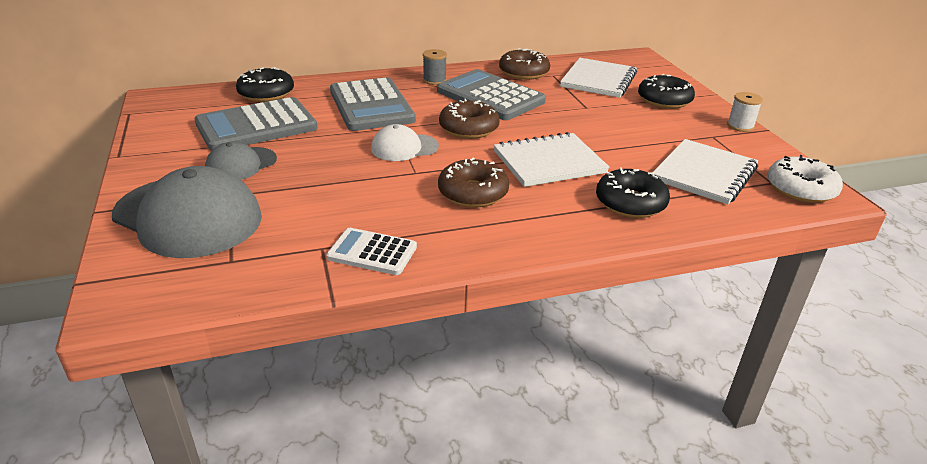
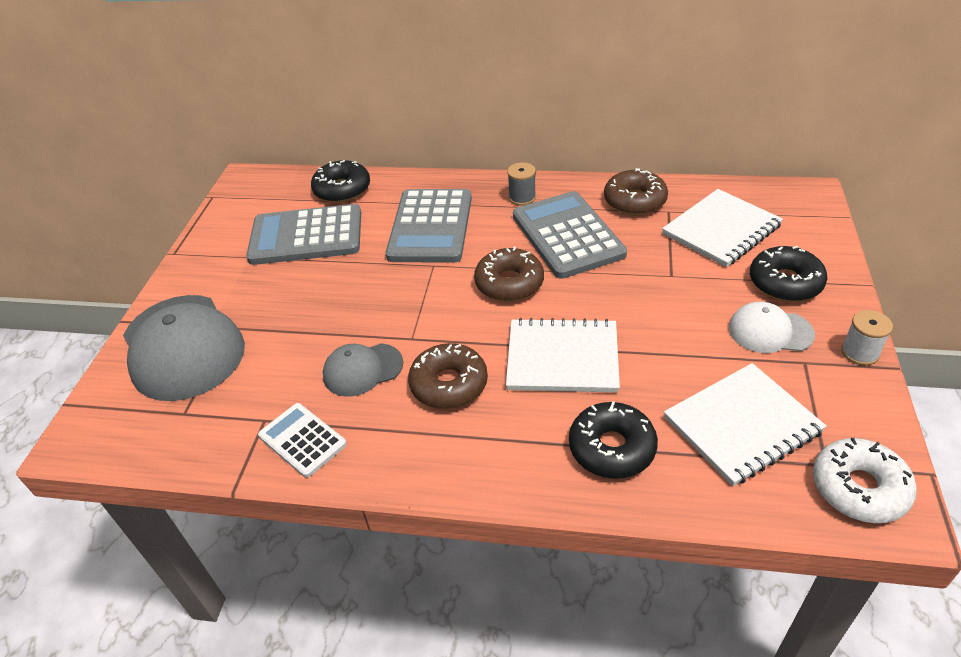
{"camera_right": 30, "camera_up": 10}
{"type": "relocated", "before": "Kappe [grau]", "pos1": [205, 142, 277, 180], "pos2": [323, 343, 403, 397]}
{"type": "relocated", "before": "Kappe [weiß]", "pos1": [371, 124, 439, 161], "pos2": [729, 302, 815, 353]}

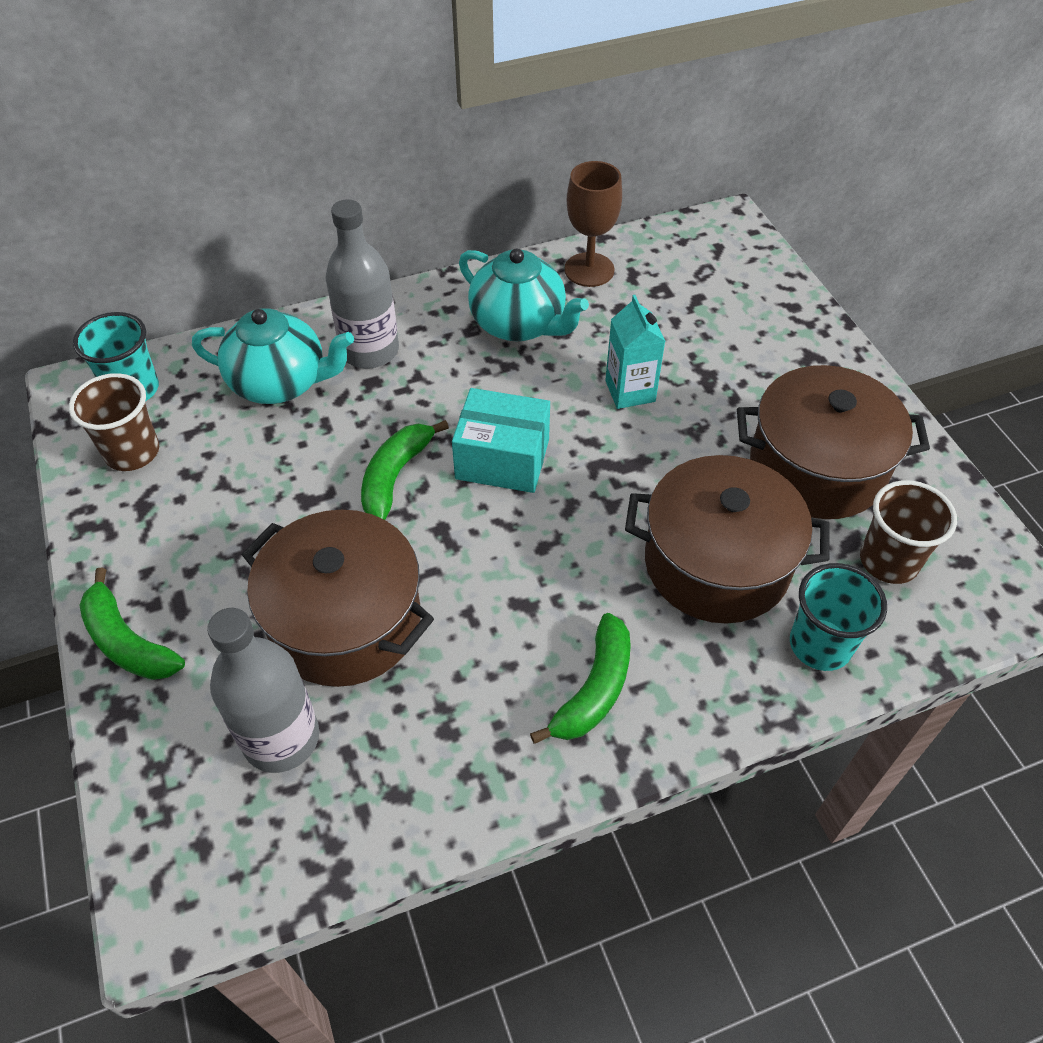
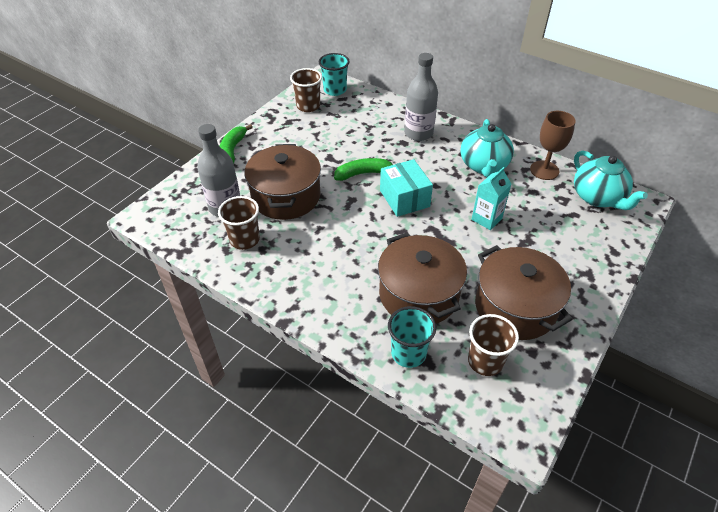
{"camera_right": 55, "camera_up": -5}
{"type": "missing", "before": "Banane [grün]", "pos1": [530, 613, 631, 744]}
{"type": "appeared", "after": "Becher [braun]", "pos2": [218, 196, 260, 250]}
{"type": "relocated", "before": "Teekanne [türkis]", "pos1": [192, 308, 354, 404], "pos2": [574, 151, 648, 210]}

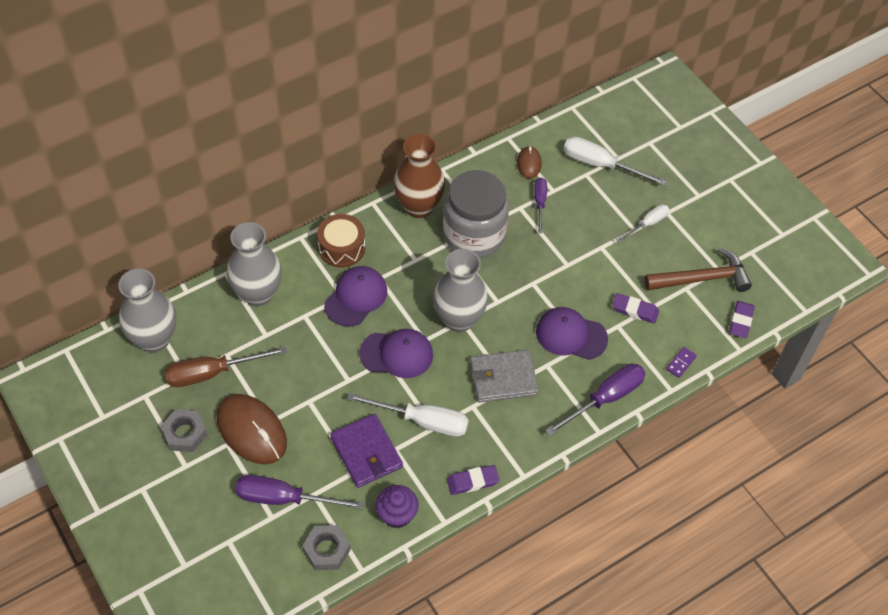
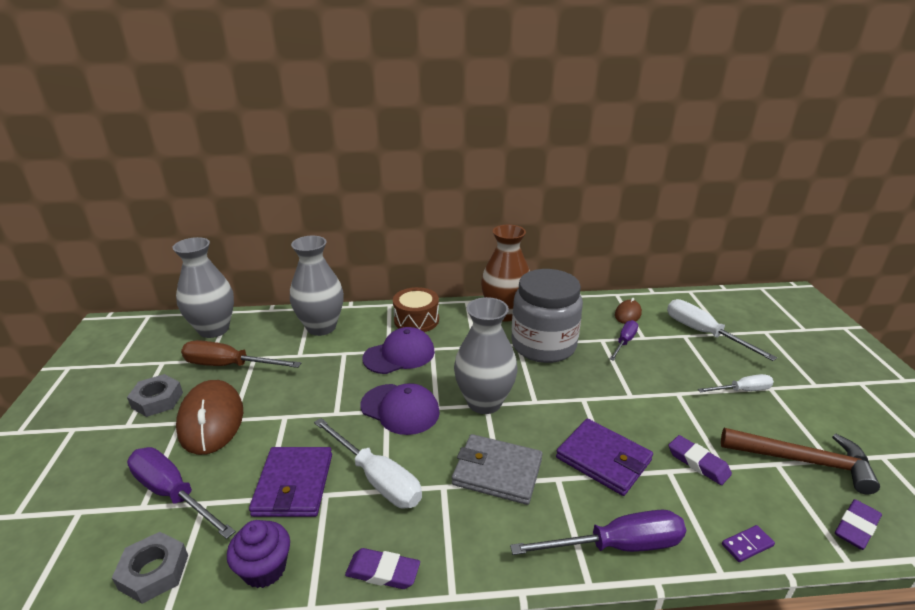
{"camera_right": 30, "camera_up": -25}
{"type": "exchanged", "before": "Kappe [lila]", "after": "Geldbörse [lila]", "pos1": [536, 307, 608, 360], "pos2": [556, 419, 653, 496]}

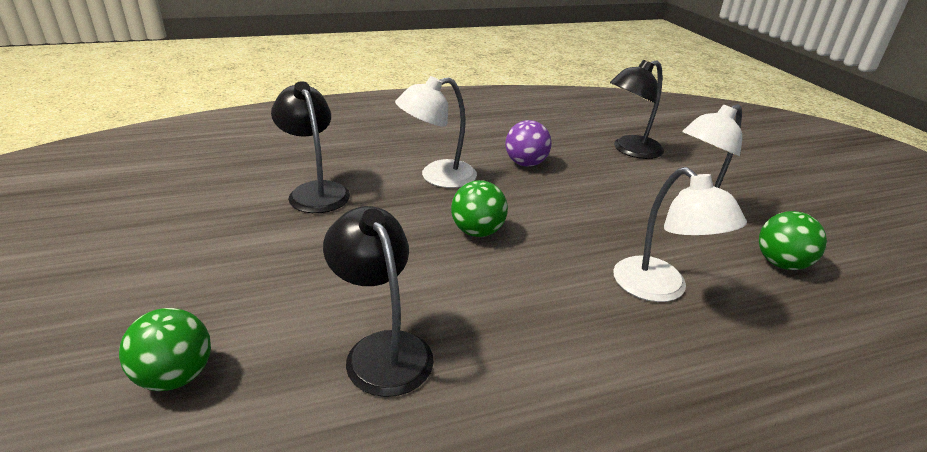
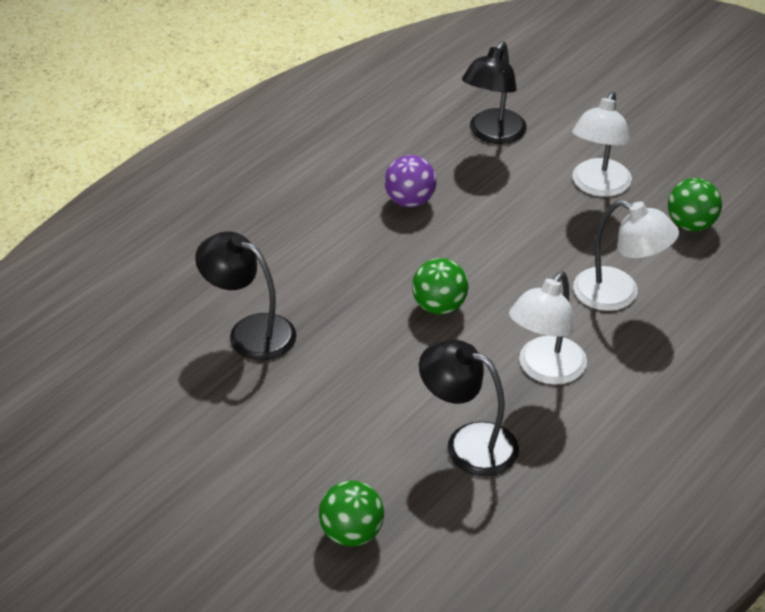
{"camera_right": -30, "camera_up": 10}
{"type": "relocated", "before": "Lampe [weiß]", "pos1": [395, 76, 477, 188], "pos2": [509, 272, 587, 385]}

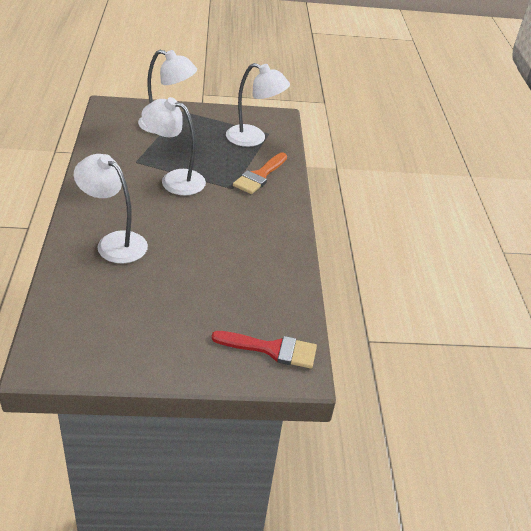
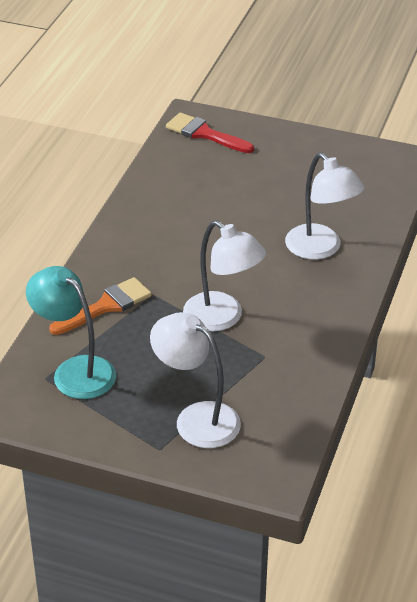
{"camera_right": -155, "camera_up": 0}
{"type": "colour", "before": "Lampe [weiß]", "after": "Lampe [türkis]", "pos1": [226, 63, 290, 147], "pos2": [26, 266, 116, 399]}

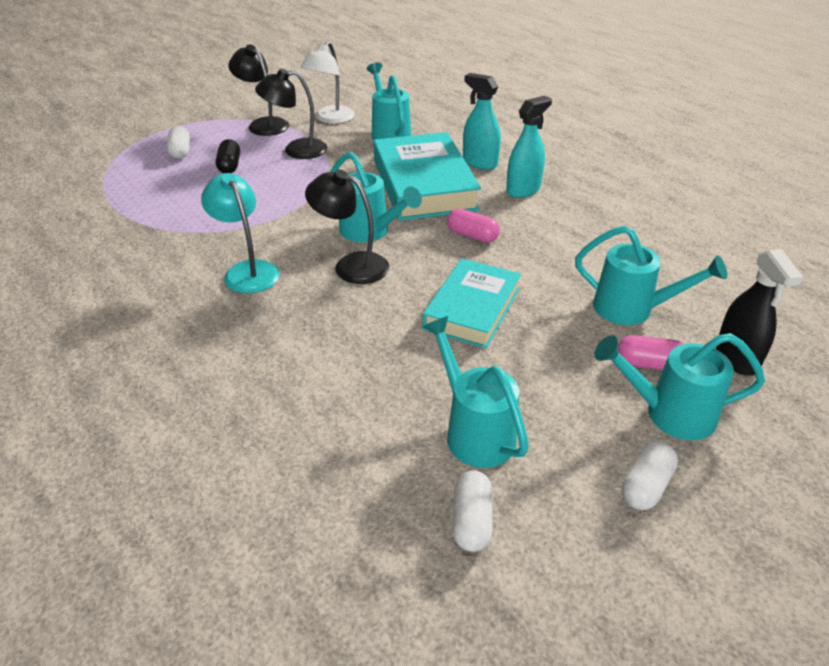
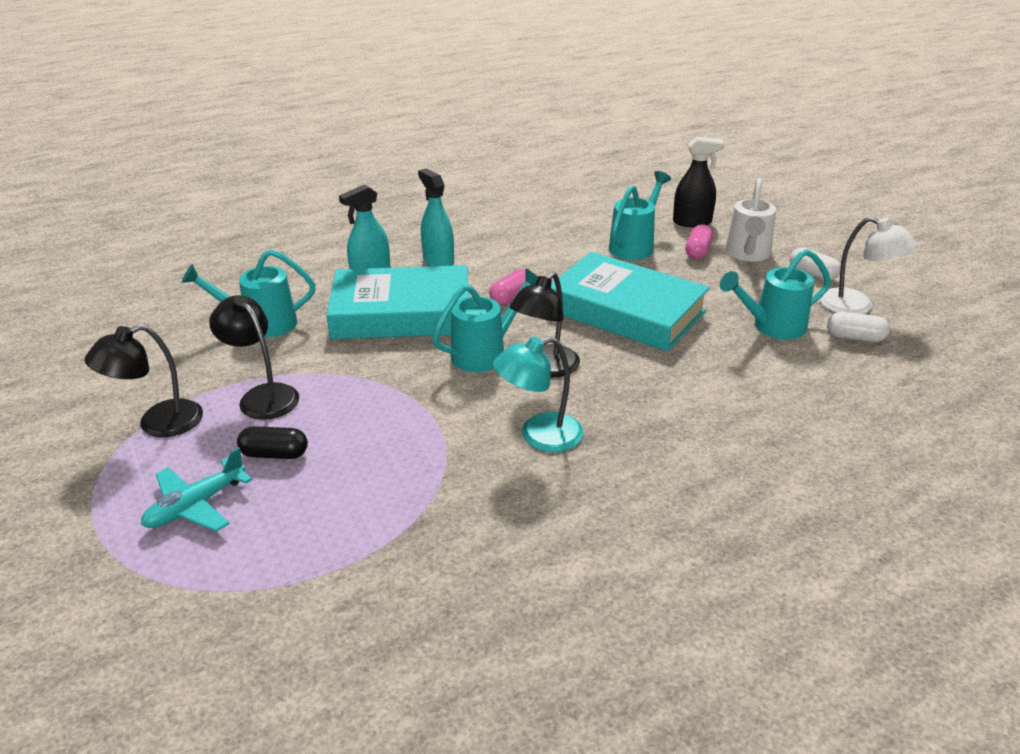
{"camera_right": -80, "camera_up": -5}
{"type": "relocated", "before": "Lampe [weiß]", "pos1": [300, 41, 355, 124], "pos2": [820, 217, 917, 314]}
{"type": "exchanged", "before": "Kapsel [weiß]", "after": "Flugzeug [türkis]", "pos1": [167, 126, 190, 159], "pos2": [141, 447, 253, 532]}
{"type": "colour", "before": "Gießkanne [türkis]", "after": "Gießkanne [weiß]", "pos1": [594, 333, 765, 440], "pos2": [725, 178, 776, 262]}
{"type": "spun", "before": "Lampe [schwarz]", "pos1": [255, 69, 327, 159], "pos2": [209, 295, 299, 420], "turn": 135}
{"type": "size", "before": "Buch [türkis]", "pos1": [423, 259, 521, 348], "pos2": [551, 252, 709, 351], "scale": 1.52}

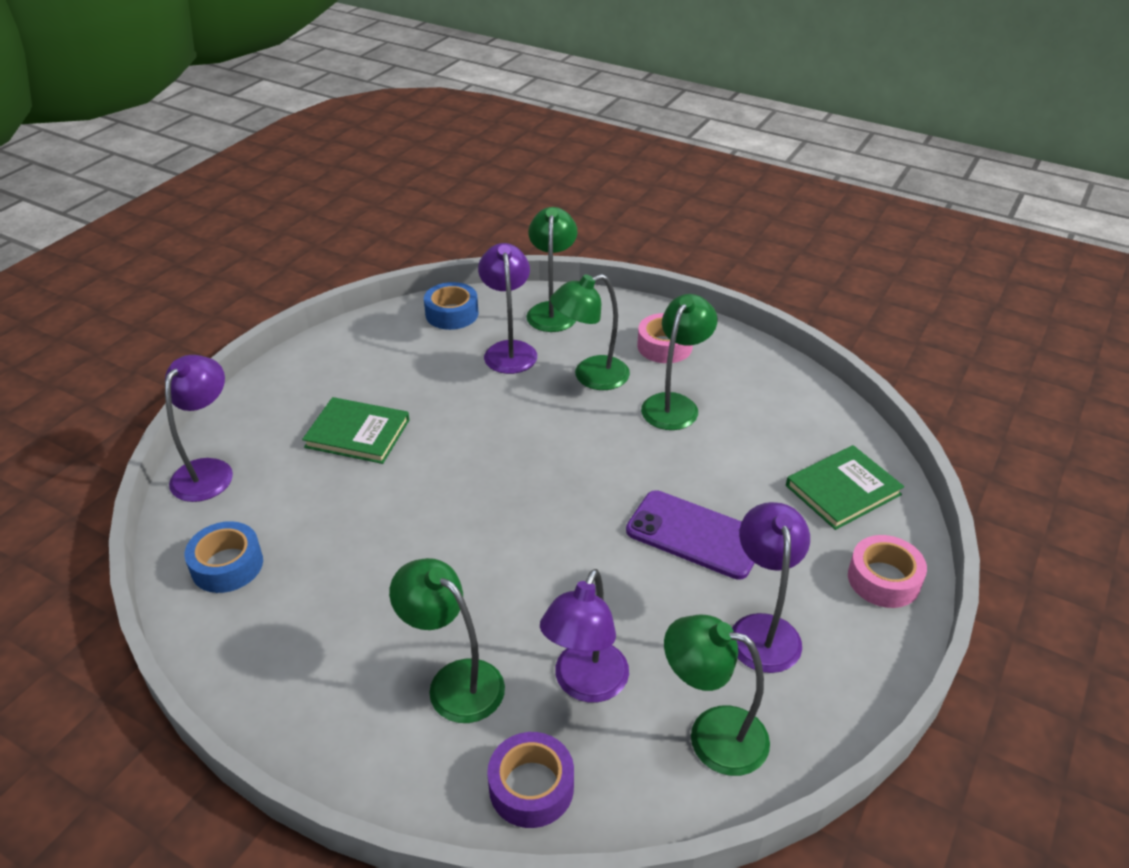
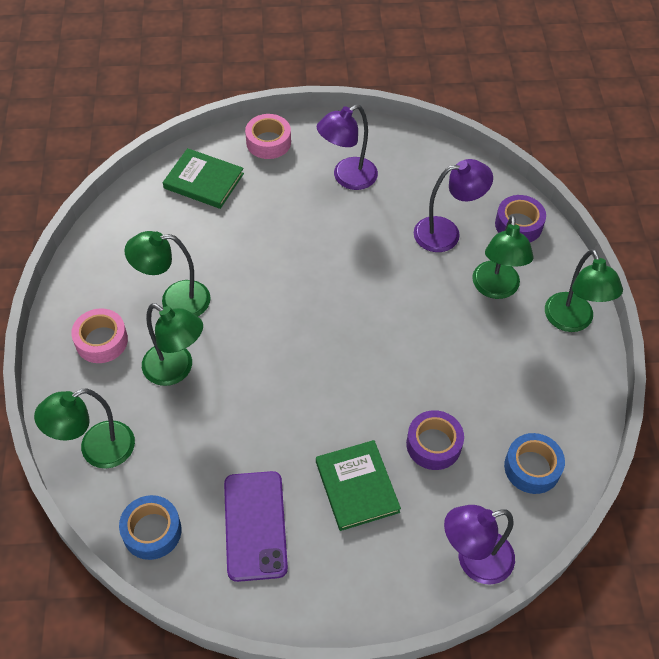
{"camera_right": -125, "camera_up": 15}
{"type": "missing", "before": "Lampe [lila]", "pos1": [478, 243, 537, 374]}
{"type": "appeared", "after": "Klebeband [lila]", "pos2": [406, 410, 464, 470]}
{"type": "relocated", "before": "Handy [lila]", "pos1": [626, 490, 754, 580], "pos2": [224, 471, 288, 582]}
{"type": "relocated", "before": "Lampe [grün]", "pos1": [664, 614, 770, 776], "pos2": [545, 249, 623, 332]}

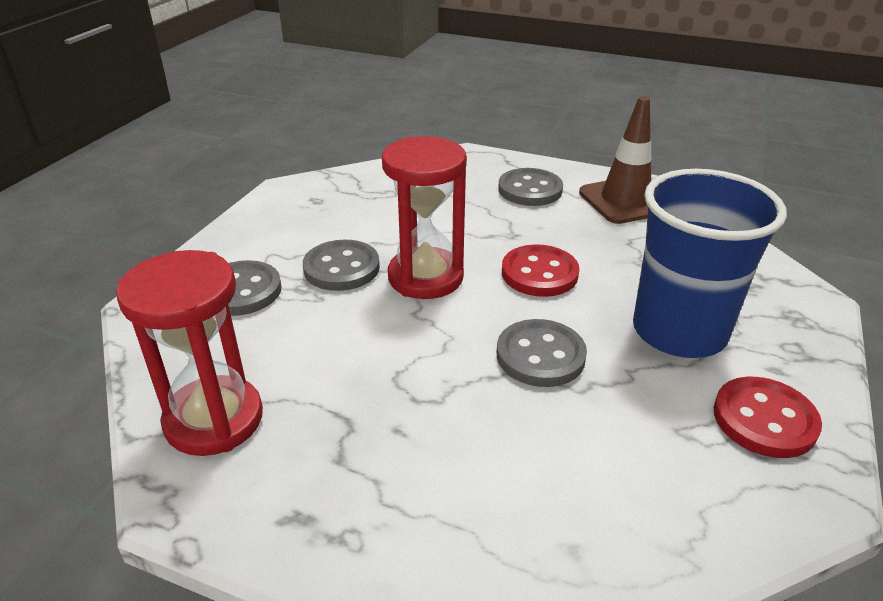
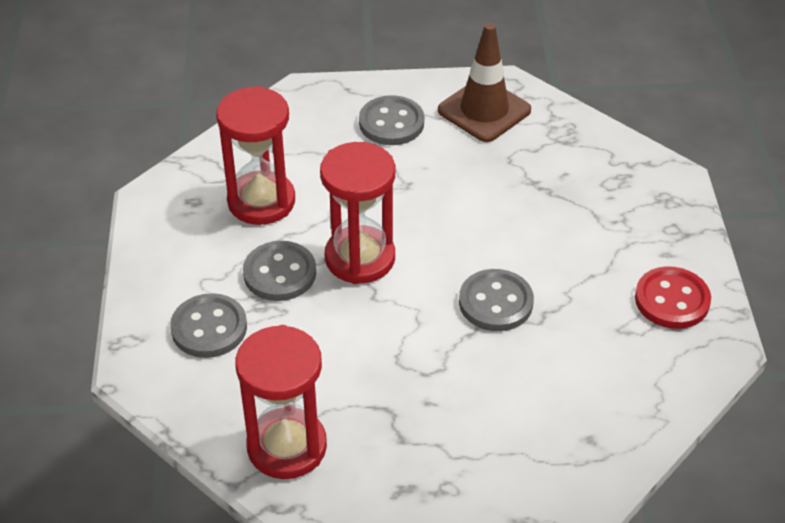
{"camera_right": -25, "camera_up": 10}
{"type": "missing", "before": "Knopf [rot]", "pos1": [502, 244, 579, 297]}
{"type": "missing", "before": "Becher [blau]", "pos1": [633, 169, 787, 358]}
{"type": "appeared", "after": "Sanduhr [rot]", "pos2": [216, 86, 295, 225]}

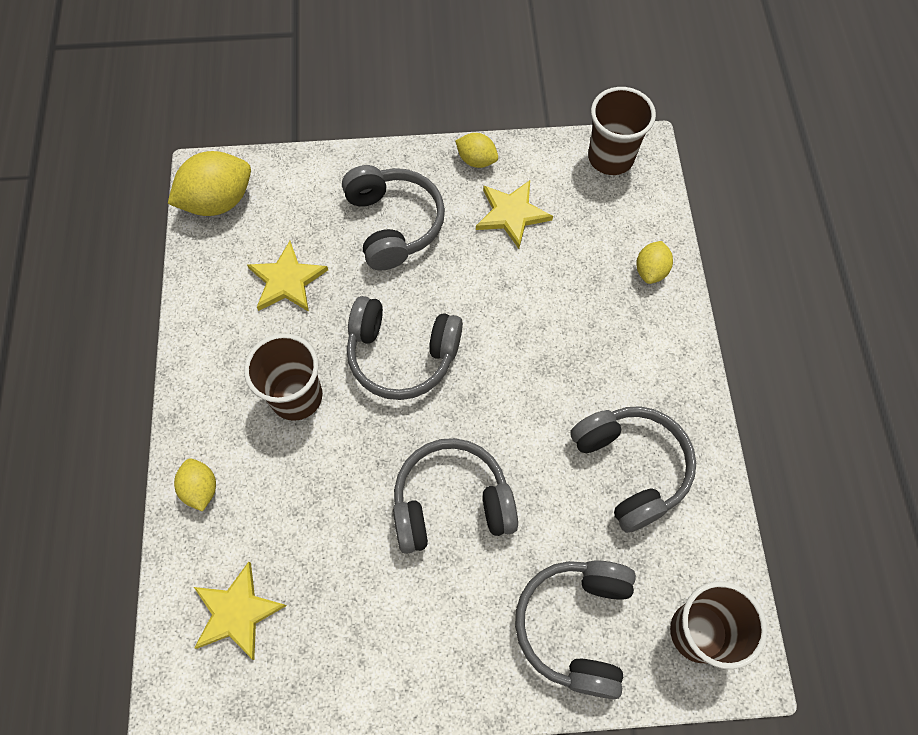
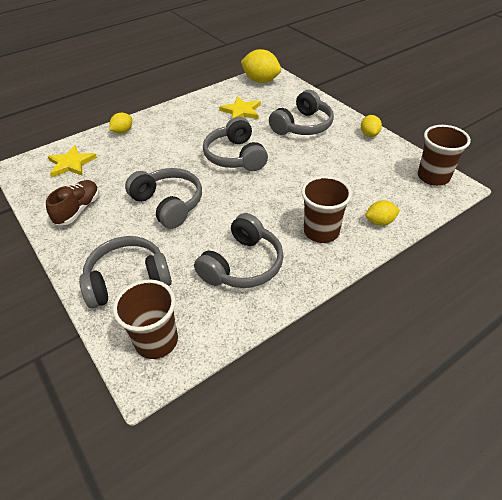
{"camera_right": 60, "camera_up": -20}
{"type": "missing", "before": "Stern [gelb]", "pos1": [476, 180, 553, 249]}
{"type": "appeared", "after": "Schuh [braun]", "pos2": [46, 180, 100, 225]}
{"type": "relocated", "before": "Becher [braun]", "pos1": [244, 333, 322, 421], "pos2": [301, 176, 352, 243]}

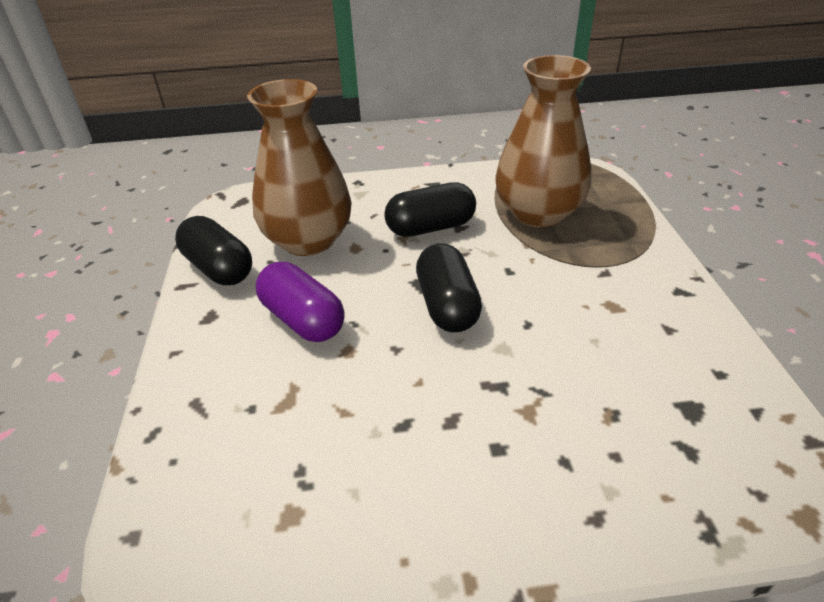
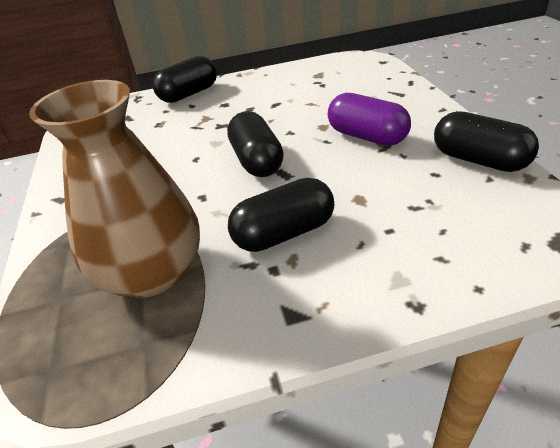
{"camera_right": 175, "camera_up": 0}
{"type": "missing", "before": "Vase [braun]", "pos1": [247, 79, 352, 256]}
{"type": "appeared", "after": "Kapsel [schwarz]", "pos2": [152, 56, 217, 103]}

